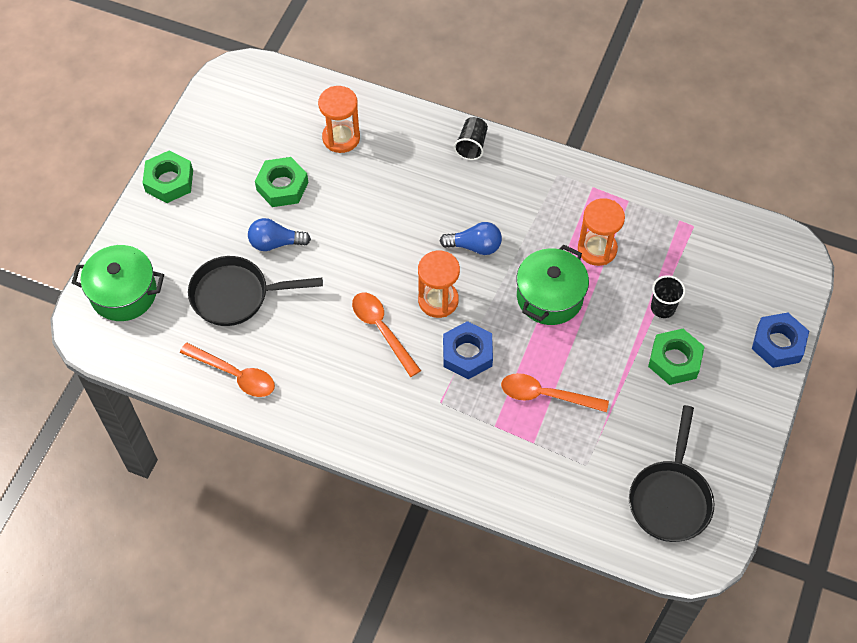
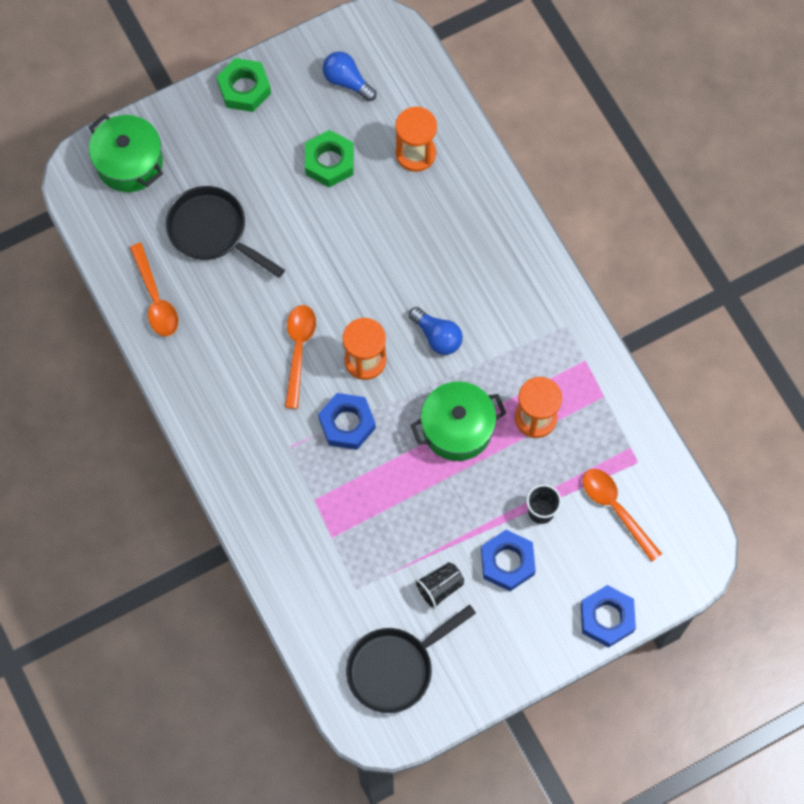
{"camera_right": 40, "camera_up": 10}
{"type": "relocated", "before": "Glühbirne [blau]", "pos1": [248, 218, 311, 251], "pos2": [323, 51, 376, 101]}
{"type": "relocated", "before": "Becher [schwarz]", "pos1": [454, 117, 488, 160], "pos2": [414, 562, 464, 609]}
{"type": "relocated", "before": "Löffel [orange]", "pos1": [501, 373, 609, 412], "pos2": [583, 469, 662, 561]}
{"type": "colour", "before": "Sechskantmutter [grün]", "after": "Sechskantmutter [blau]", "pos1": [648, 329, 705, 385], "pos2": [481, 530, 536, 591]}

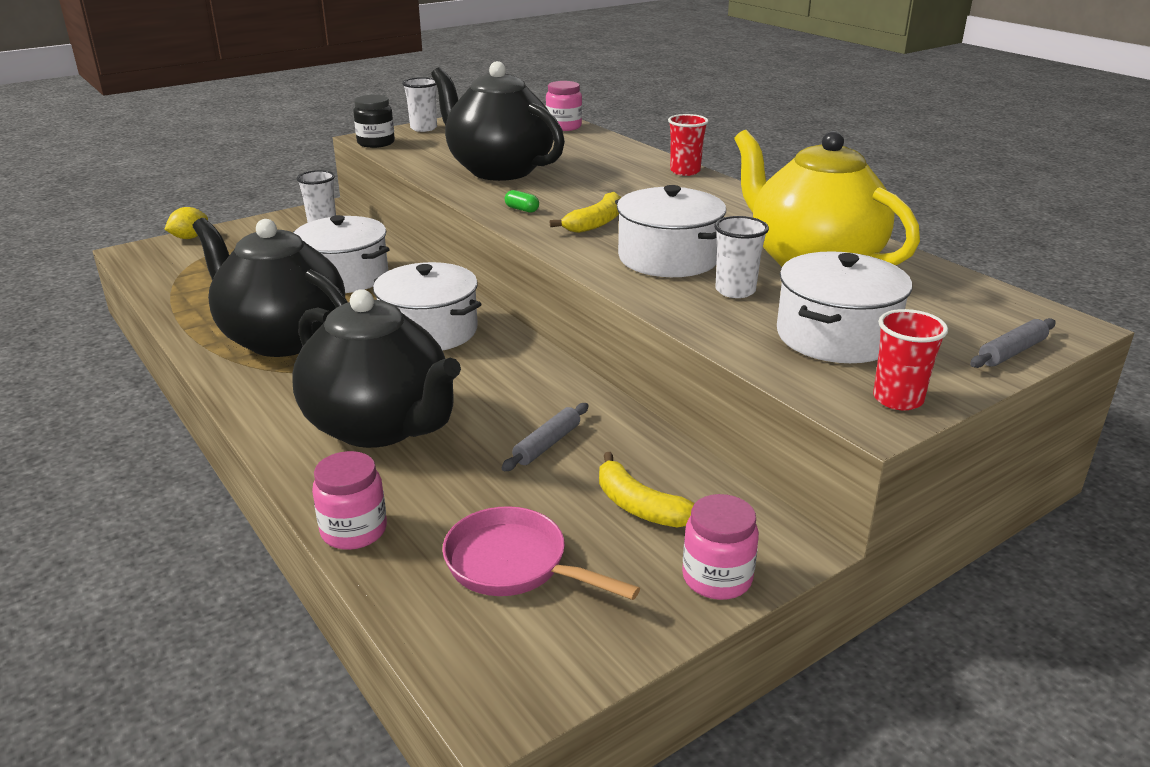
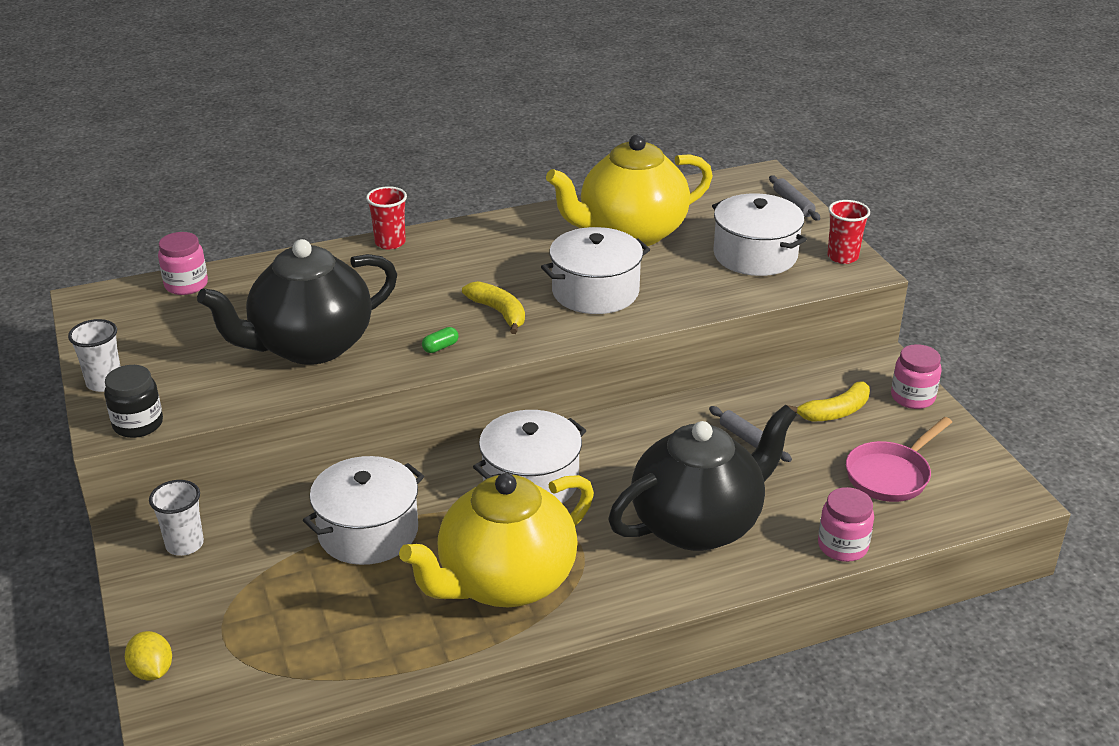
{"camera_right": -75, "camera_up": 5}
{"type": "missing", "before": "Becher [weiß]", "pos1": [714, 216, 769, 298]}
{"type": "colour", "before": "Teekanne [schwarz]", "after": "Teekanne [gelb]", "pos1": [192, 218, 348, 357], "pos2": [399, 473, 594, 607]}

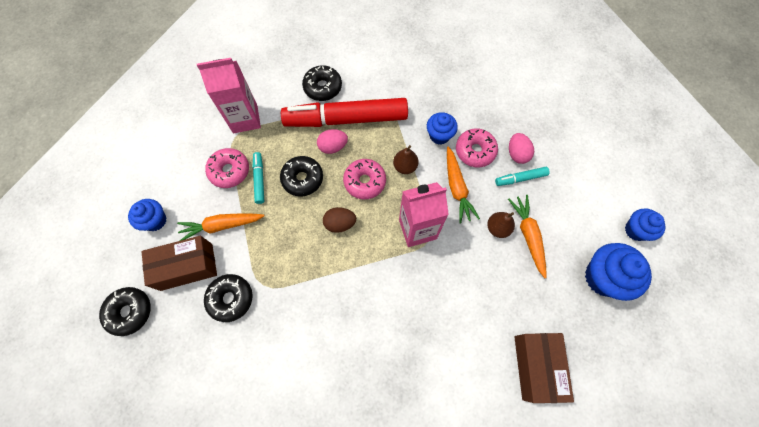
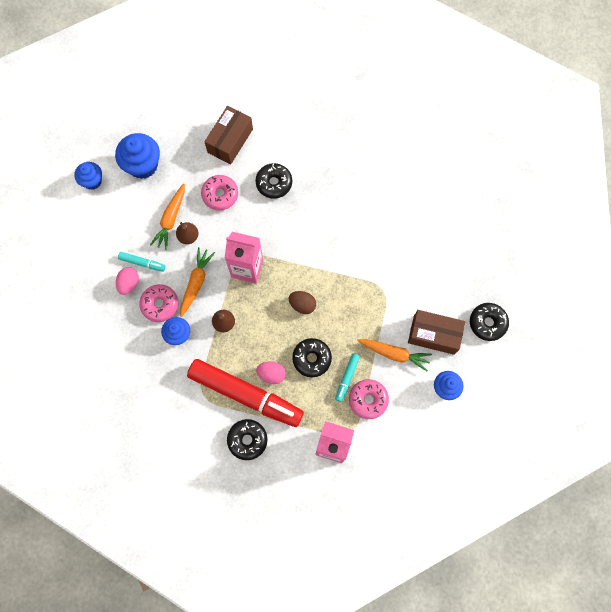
{"camera_right": -150, "camera_up": 5}
{"type": "relocated", "before": "Donut [schwarz]", "pos1": [204, 274, 253, 322], "pos2": [255, 163, 292, 199]}
{"type": "relocated", "before": "Donut [rosa]", "pos1": [343, 159, 386, 199], "pos2": [201, 175, 238, 210]}

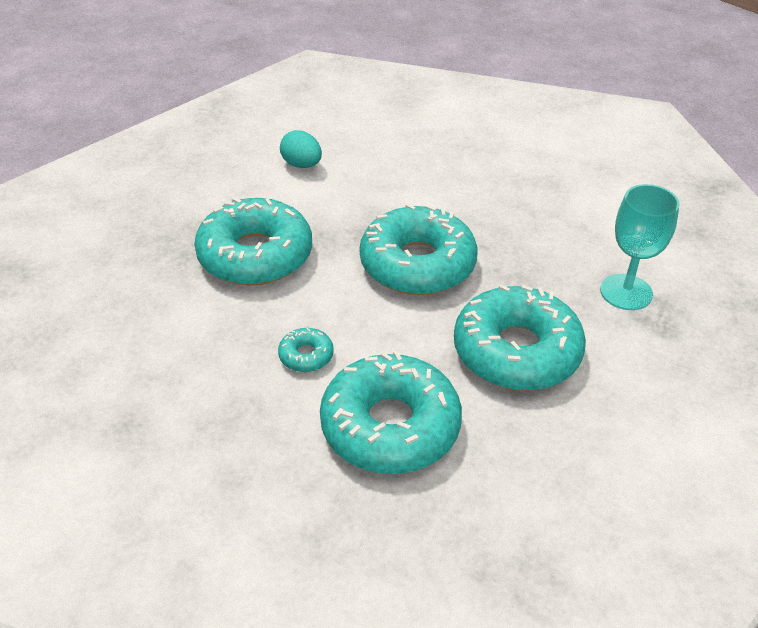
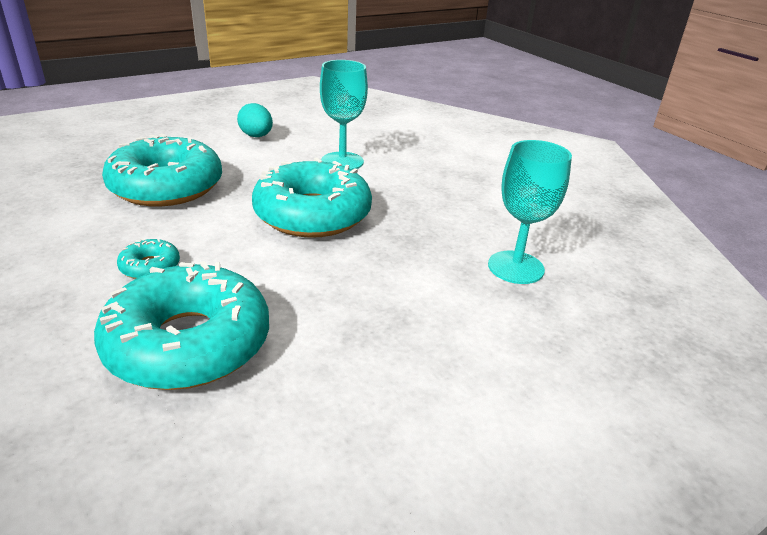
{"camera_right": 10, "camera_up": -10}
{"type": "missing", "before": "Donut [türkis]", "pos1": [454, 284, 586, 391]}
{"type": "appeared", "after": "Kelch [türkis]", "pos2": [320, 60, 368, 170]}

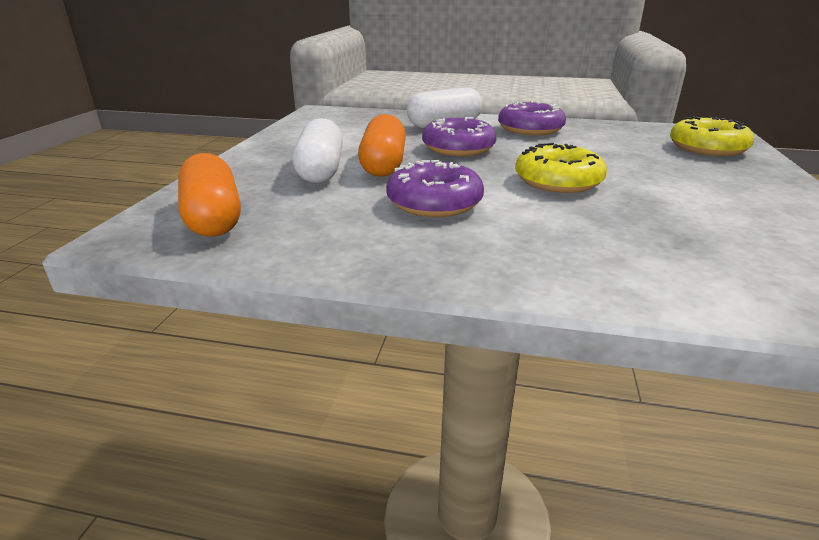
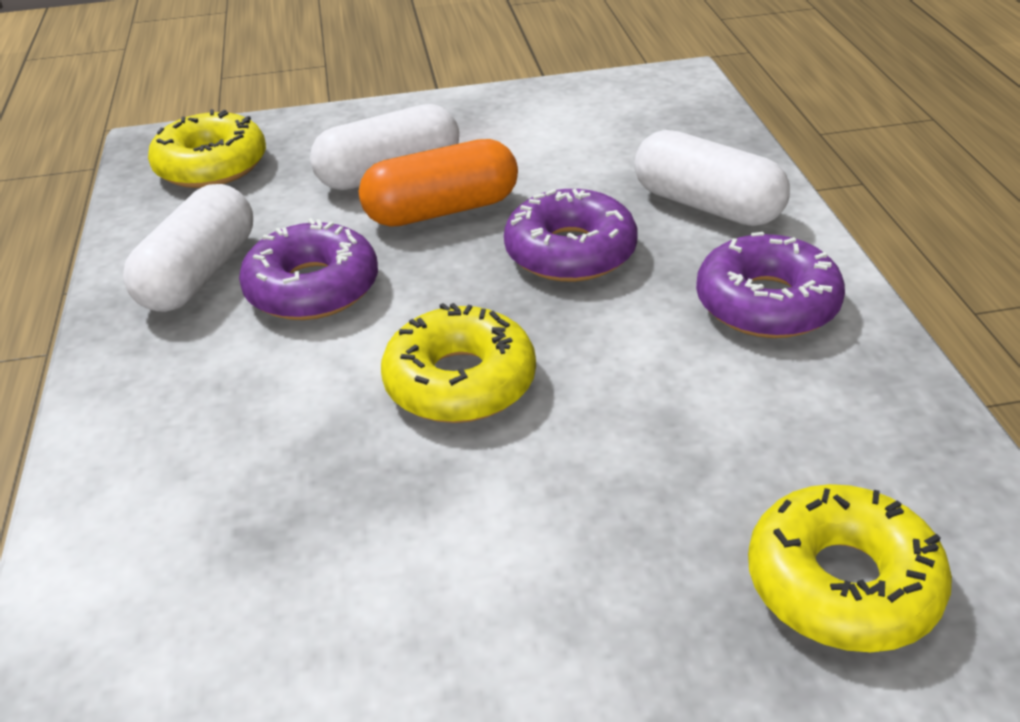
{"camera_right": 70, "camera_up": 10}
{"type": "appeared", "after": "Kapsel [weiß]", "pos2": [123, 184, 253, 312]}
{"type": "exchanged", "before": "Kapsel [orange]", "after": "Donut [gelb]", "pos1": [178, 153, 241, 237], "pos2": [148, 109, 266, 188]}

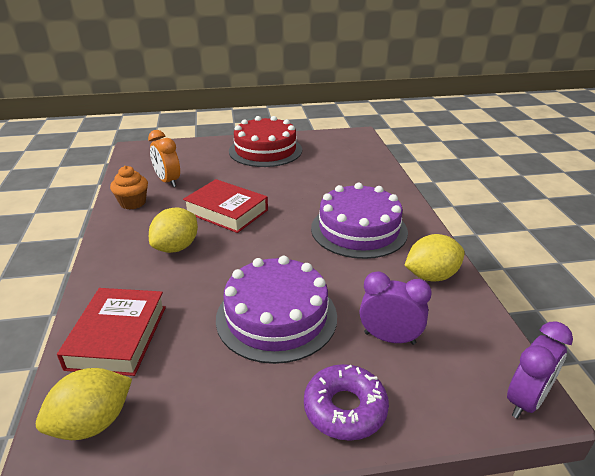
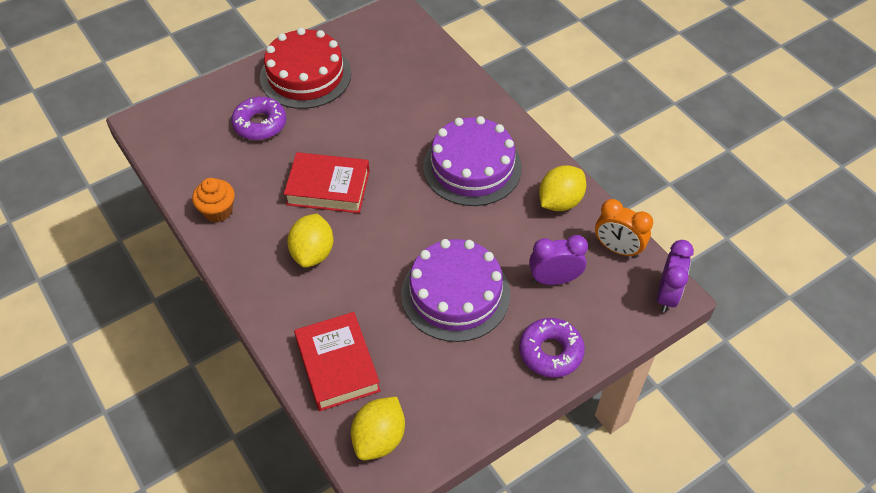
{"camera_right": -25, "camera_up": 20}
{"type": "appeared", "after": "Donut [lila]", "pos2": [231, 97, 286, 140]}
{"type": "relocated", "before": "Wecker [orange]", "pos1": [148, 130, 180, 187], "pos2": [595, 199, 653, 258]}

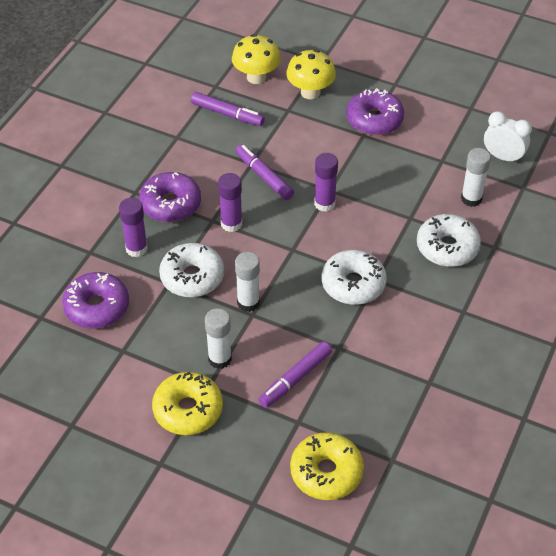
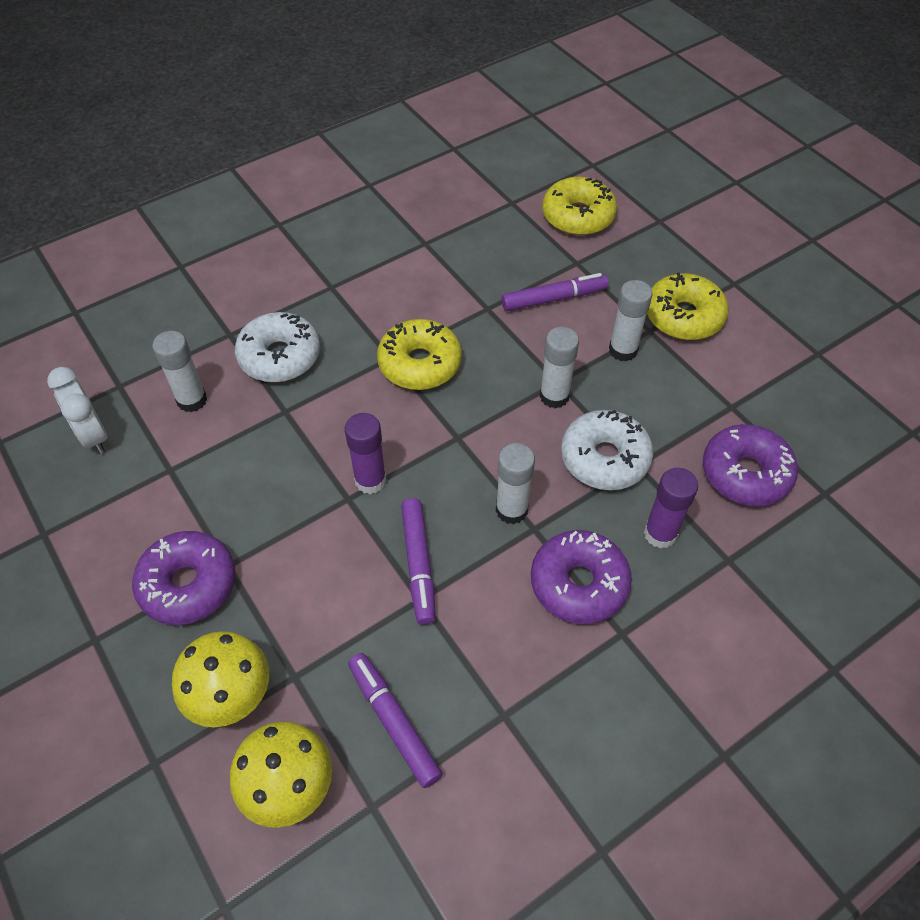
{"camera_right": -150, "camera_up": 5}
{"type": "colour", "before": "Klebestift [lila]", "after": "Klebestift [weiß]", "pos1": [218, 173, 242, 232], "pos2": [496, 443, 535, 524]}
{"type": "colour", "before": "Donut [weiß]", "after": "Donut [gelb]", "pos1": [322, 250, 387, 305], "pos2": [377, 319, 462, 390]}

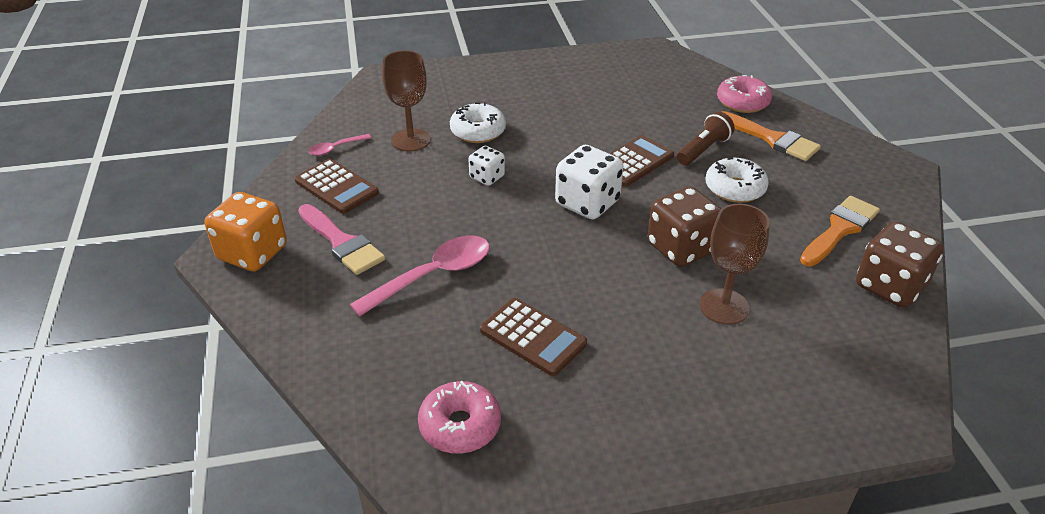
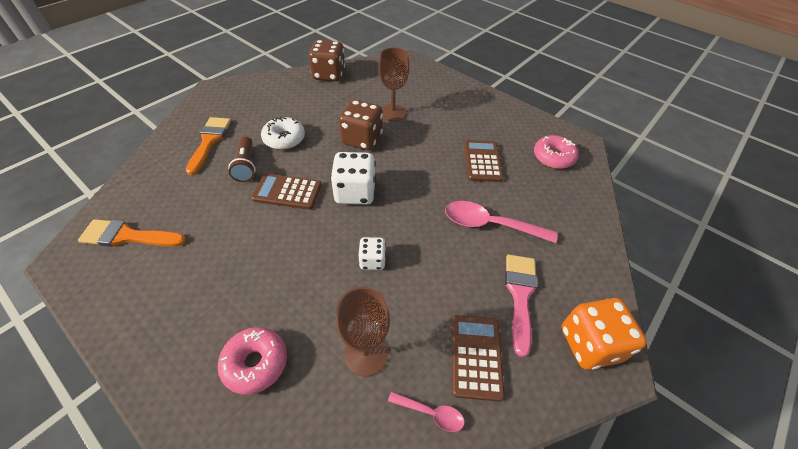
{"camera_right": -130, "camera_up": 10}
{"type": "missing", "before": "Donut [weiß]", "pos1": [450, 102, 506, 143]}
{"type": "relocated", "before": "Donut [rosa]", "pos1": [717, 75, 772, 113], "pos2": [218, 327, 287, 395]}
{"type": "relocated", "before": "Pinsel [orange]", "pos1": [800, 196, 880, 266], "pos2": [78, 219, 186, 247]}
{"type": "spun", "before": "Taschenlampe [braun]", "pos1": [677, 112, 735, 165], "pos2": [228, 137, 256, 182], "turn": -105}

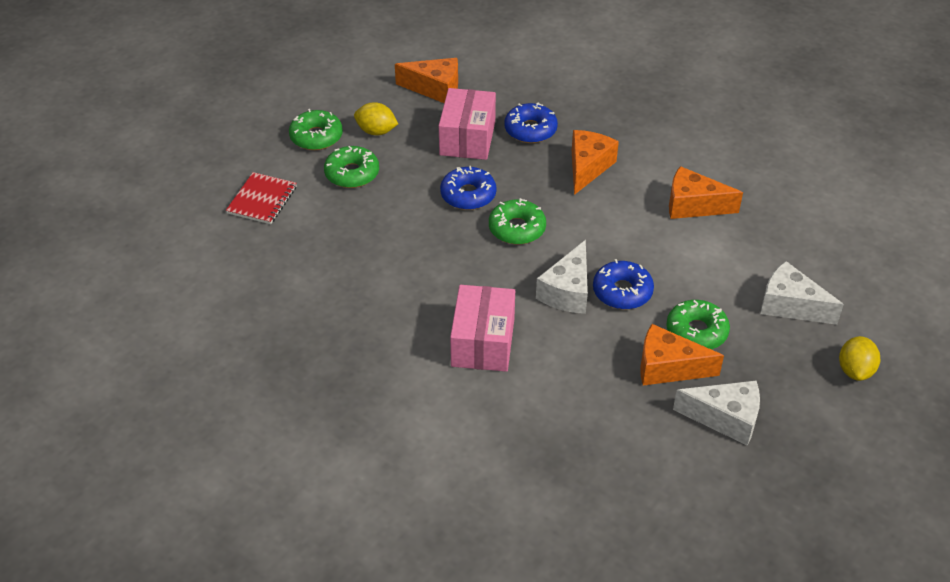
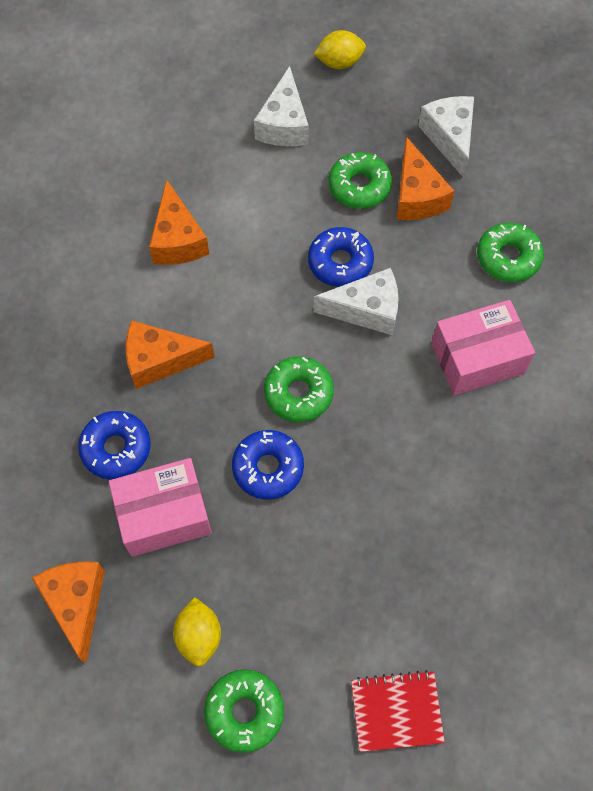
{"camera_right": -115, "camera_up": 20}
{"type": "relocated", "before": "Donut [grün]", "pos1": [324, 146, 379, 188], "pos2": [477, 222, 544, 282]}

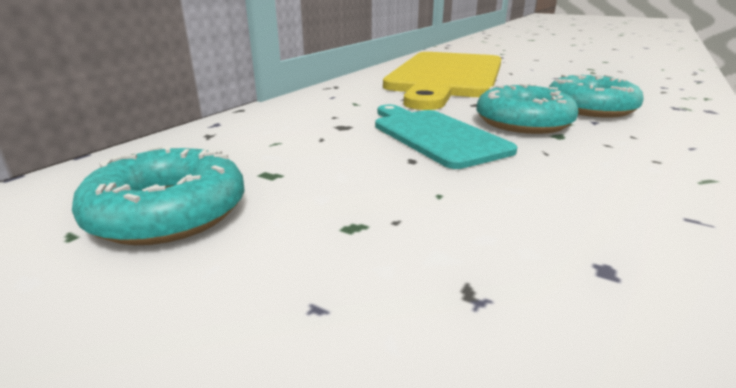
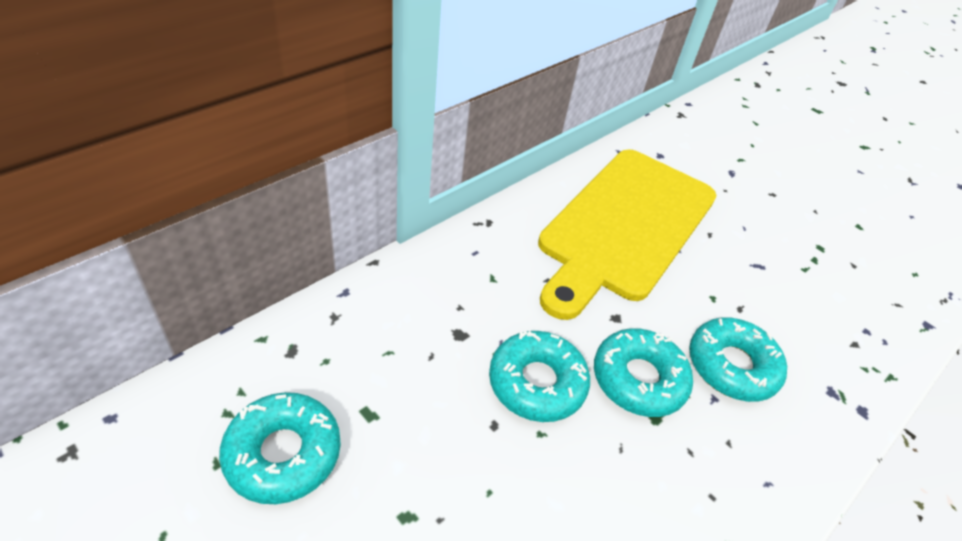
{"camera_right": 10, "camera_up": 20}
{"type": "exchanged", "before": "Schneidebrett [türkis]", "after": "Donut [türkis]", "pos1": [375, 104, 517, 169], "pos2": [489, 331, 590, 422]}

